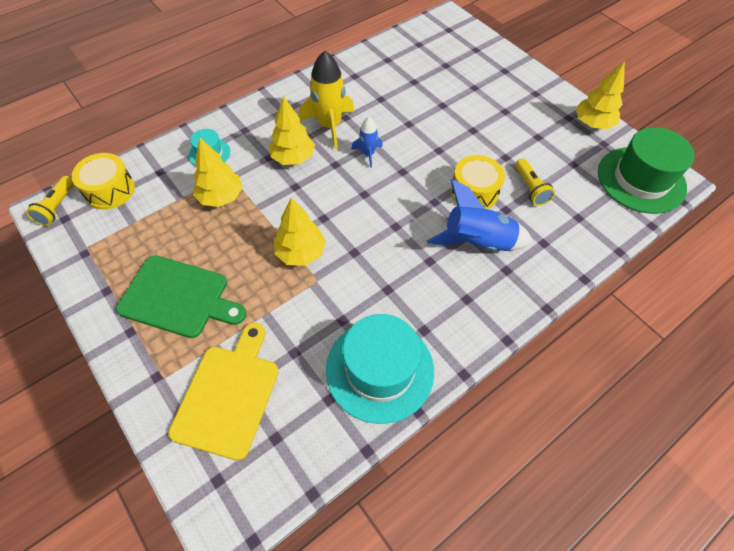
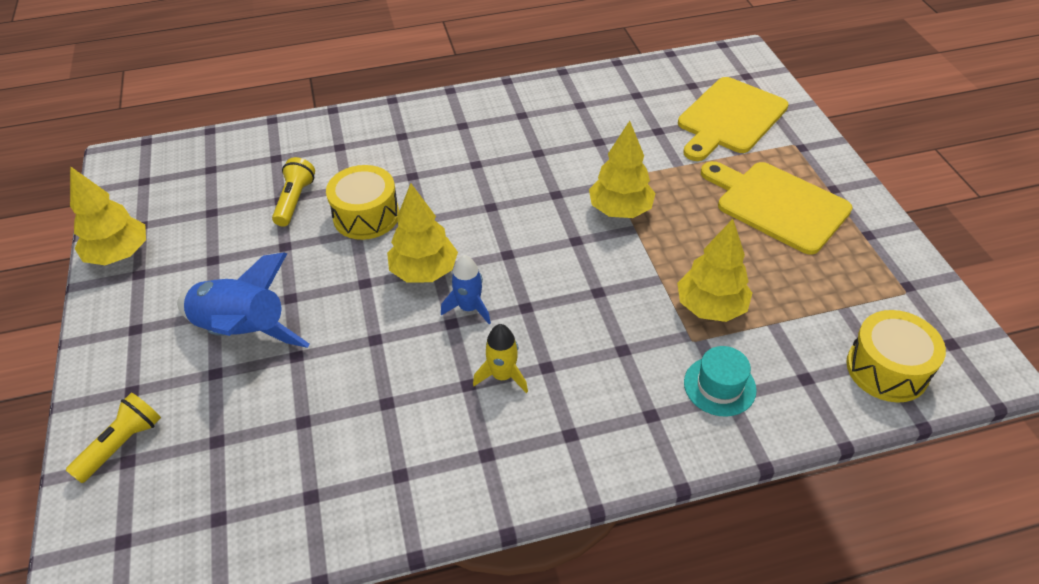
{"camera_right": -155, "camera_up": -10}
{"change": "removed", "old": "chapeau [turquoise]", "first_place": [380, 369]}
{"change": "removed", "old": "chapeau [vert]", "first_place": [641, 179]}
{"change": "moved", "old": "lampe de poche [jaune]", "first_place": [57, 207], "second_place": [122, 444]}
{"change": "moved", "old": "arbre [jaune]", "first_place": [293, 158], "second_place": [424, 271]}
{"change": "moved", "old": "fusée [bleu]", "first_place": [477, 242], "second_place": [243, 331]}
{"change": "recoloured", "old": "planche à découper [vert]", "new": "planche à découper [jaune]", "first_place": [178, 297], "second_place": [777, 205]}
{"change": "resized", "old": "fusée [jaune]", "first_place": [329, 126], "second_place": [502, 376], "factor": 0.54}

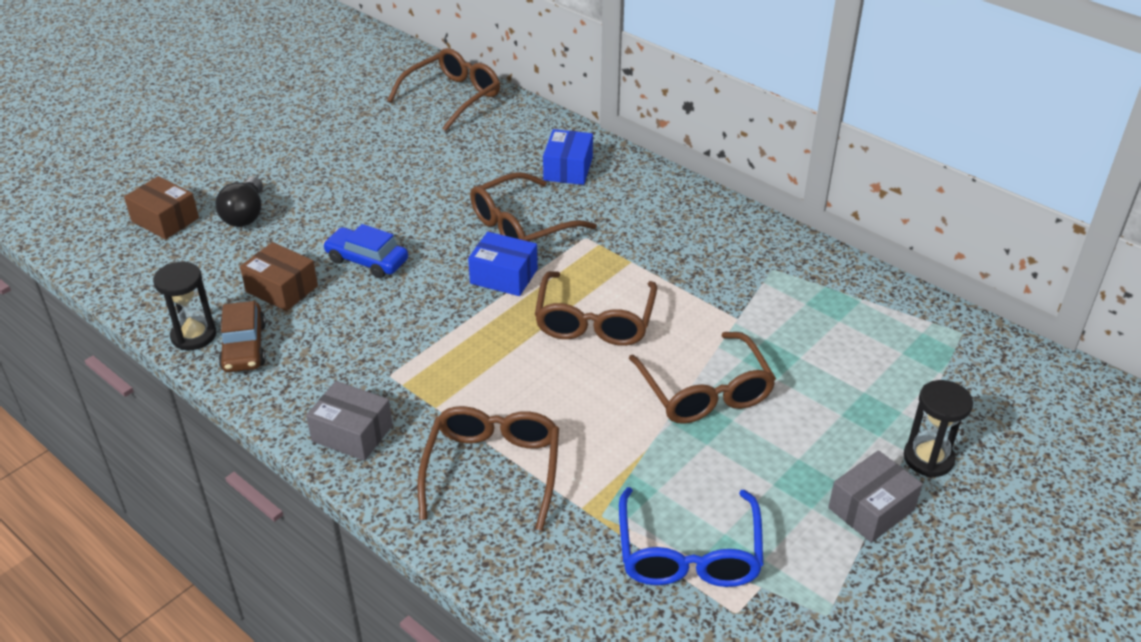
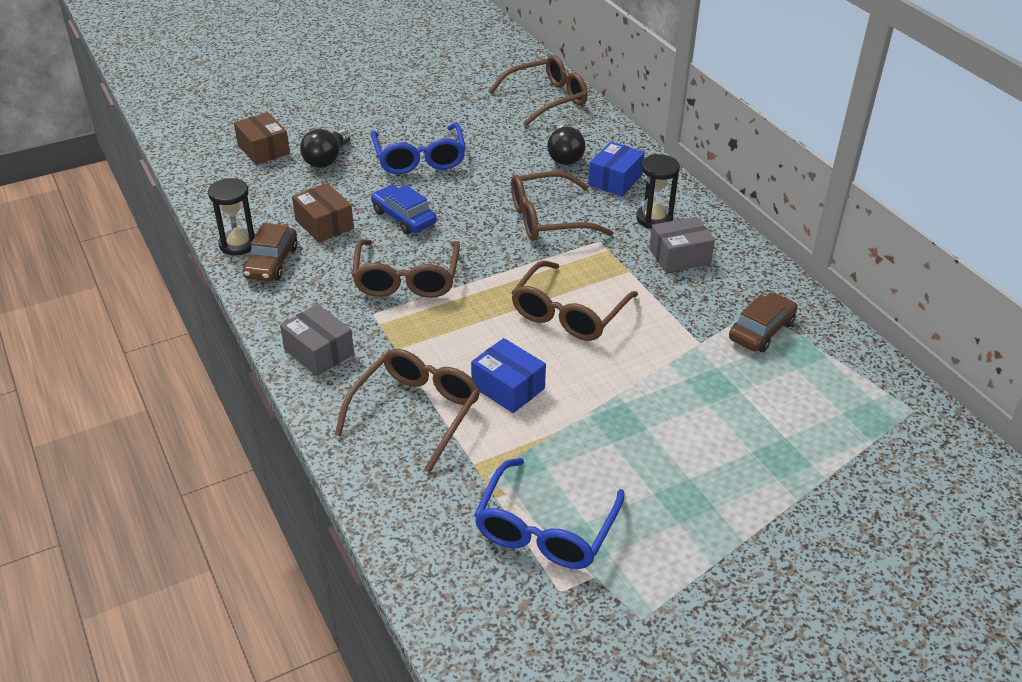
{"camera_right": 20, "camera_up": 0}
{"change": "added", "new": "lunettes [bleu]", "second_place": [419, 159]}
{"change": "added", "new": "ampoule [noir]", "second_place": [564, 156]}
{"change": "added", "new": "voiture [marron]", "second_place": [761, 330]}
{"change": "moved", "old": "boîte [bleu]", "first_place": [504, 276], "second_place": [508, 387]}
{"change": "moved", "old": "lunettes [marron]", "first_place": [705, 392], "second_place": [406, 279]}
{"change": "moved", "old": "boîte [gris]", "first_place": [871, 509], "second_place": [679, 256]}
{"change": "moved", "old": "sablier [noir]", "first_place": [928, 458], "second_place": [654, 219]}

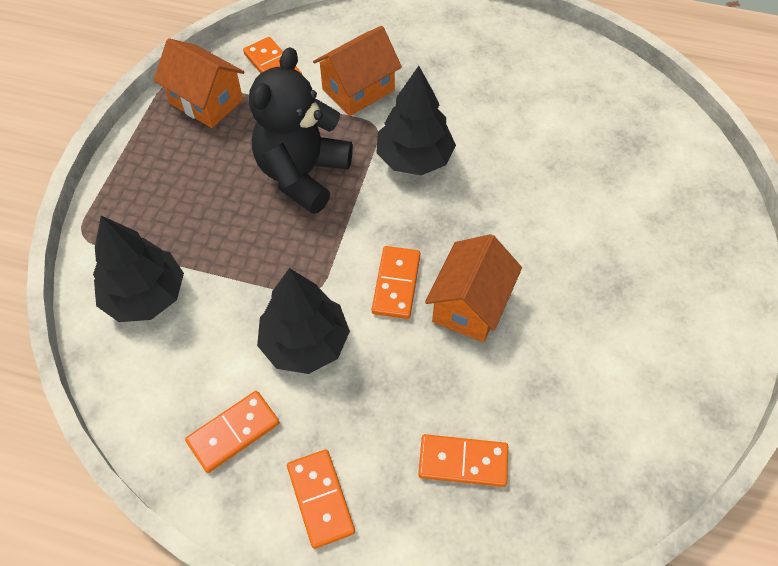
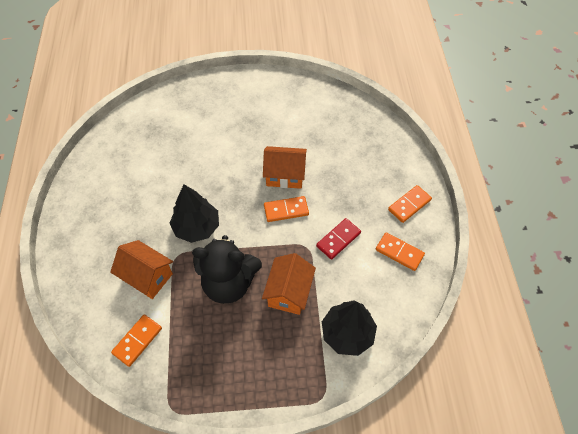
{"camera_right": -110, "camera_up": 0}
{"change": "removed", "old": "domino [orange]", "first_place": [463, 462]}
{"change": "moved", "old": "maison [orange]", "first_place": [206, 101], "second_place": [289, 292]}
{"change": "replaced", "old": "arbre [noir]", "new": "domino [rouge]", "first_place": [305, 343], "second_place": [338, 239]}

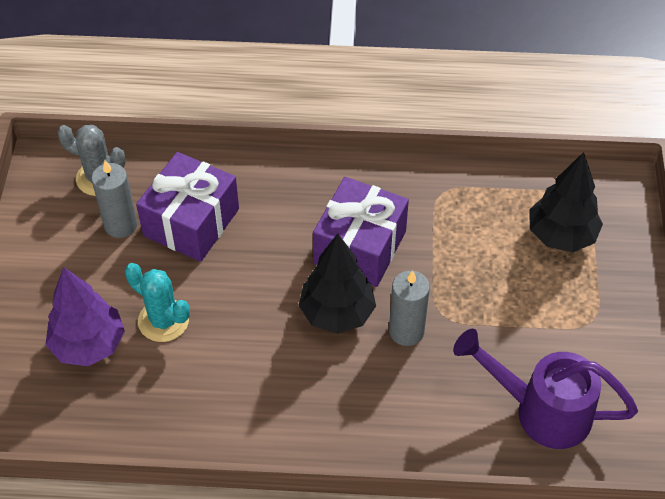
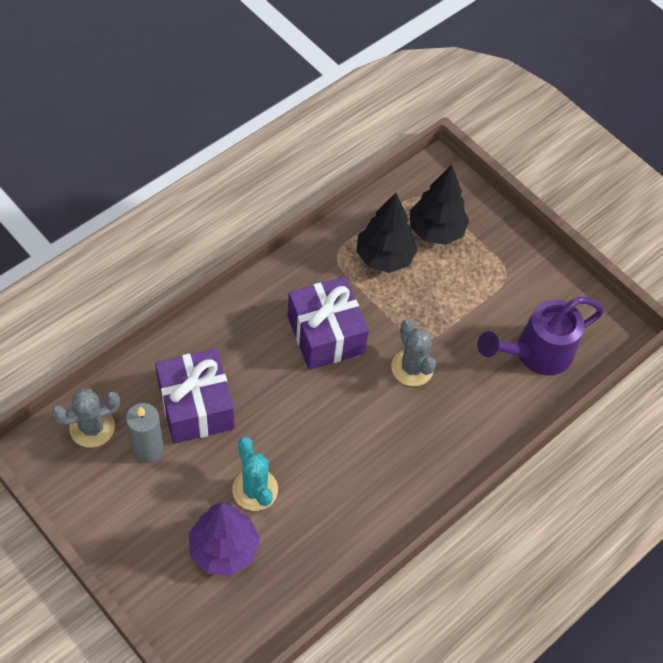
{"camera_right": -50, "camera_up": 5}
{"change": "moved", "old": "arbre [noir]", "first_place": [337, 313], "second_place": [384, 257]}
{"change": "replaced", "old": "bougie [gris]", "new": "cactus [gris]", "first_place": [406, 331], "second_place": [412, 368]}
{"change": "turned", "old": "cactus [turquoise]", "first_place": [163, 320], "second_place": [255, 490], "degrees": 75}

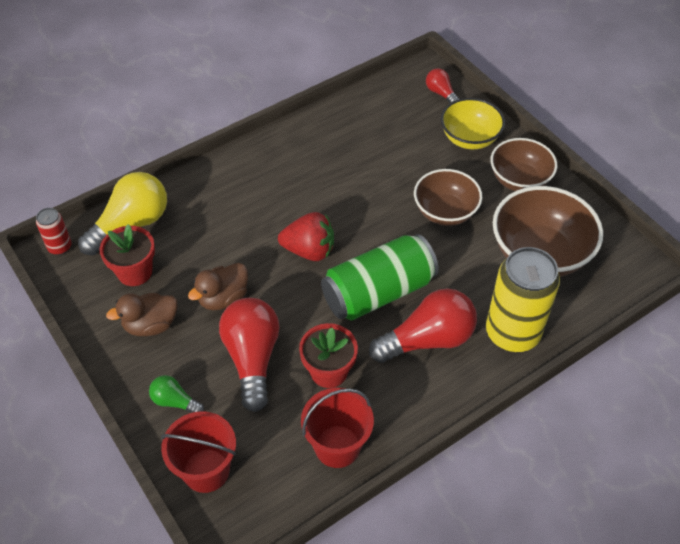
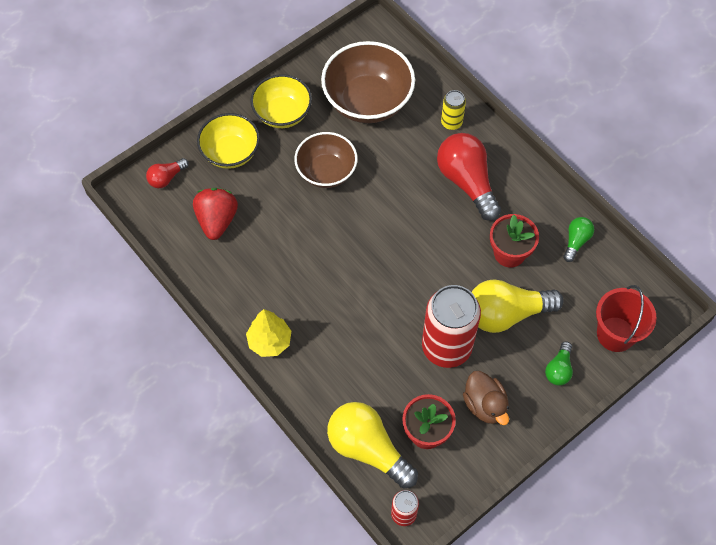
{"camera_right": -95, "camera_up": 10}
{"change": "removed", "old": "canette [vert]", "first_place": [378, 292]}
{"change": "added", "new": "arbre [jaune]", "second_place": [269, 341]}
{"change": "moved", "old": "fraise [rouge]", "first_place": [309, 250], "second_place": [217, 220]}
{"change": "replaced", "old": "canard [marron]", "new": "canette [rouge]", "first_place": [223, 298], "second_place": [446, 347]}
{"change": "replaced", "old": "seau [rouge]", "new": "ampoule [vert]", "first_place": [337, 446], "second_place": [576, 241]}
{"change": "recoloured", "old": "ampoule [rouge]", "new": "ampoule [jaune]", "first_place": [252, 358], "second_place": [506, 313]}
{"change": "recoloured", "old": "bol [marron]", "new": "bol [jaune]", "first_place": [519, 180], "second_place": [282, 113]}
{"change": "resized", "old": "canette [jaune]", "first_place": [512, 333], "second_place": [451, 122], "factor": 0.47}

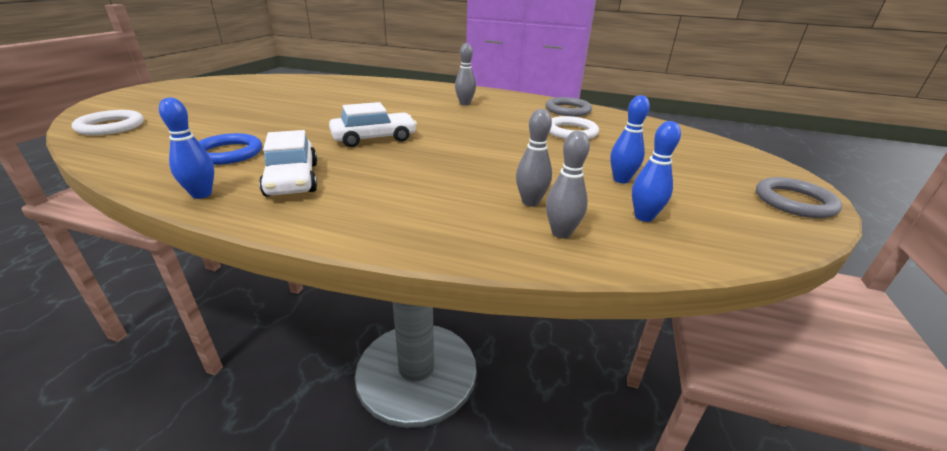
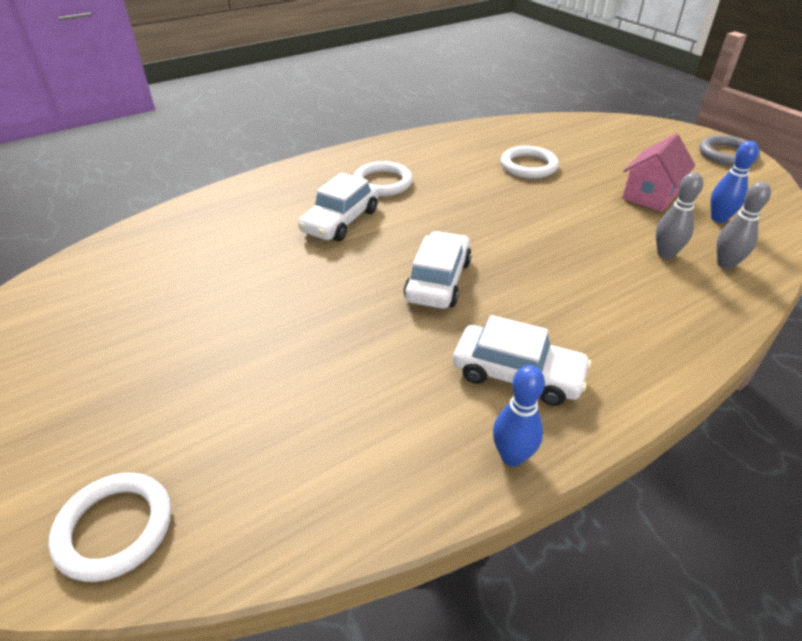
{"camera_right": -50, "camera_up": 10}
{"change": "removed", "old": "anneau [bleu]", "first_place": [228, 153]}
{"change": "removed", "old": "anneau [gris]", "first_place": [568, 110]}
{"change": "added", "new": "voiture [blanc]", "second_place": [340, 221]}
{"change": "replaced", "old": "quille [gris]", "new": "anneau [blanc]", "first_place": [465, 104], "second_place": [382, 182]}
{"change": "replaced", "old": "quille [bleu]", "new": "maison [rose]", "first_place": [621, 180], "second_place": [650, 195]}

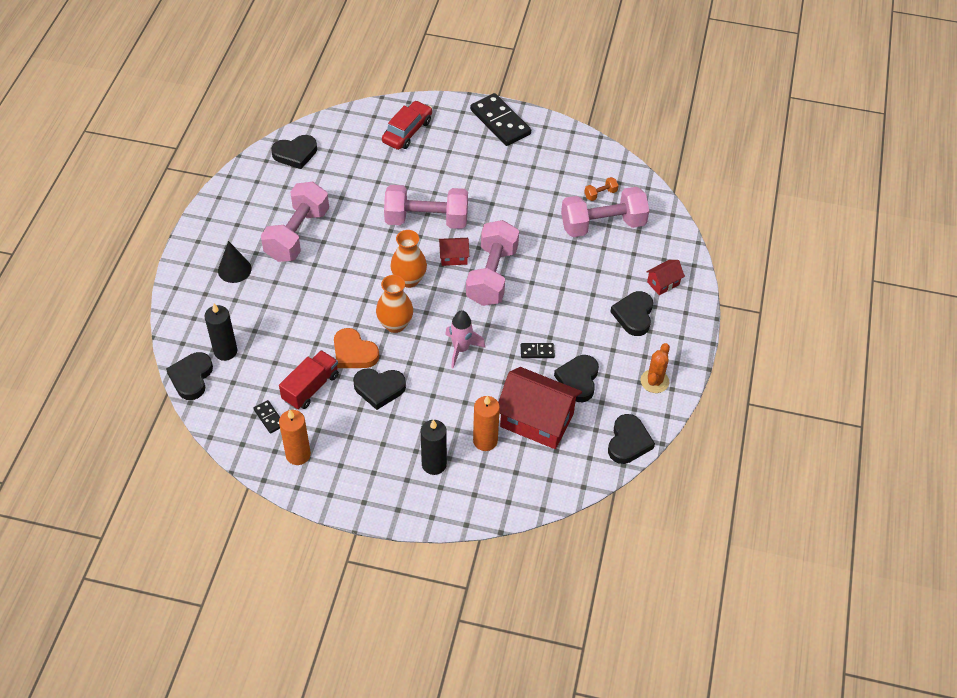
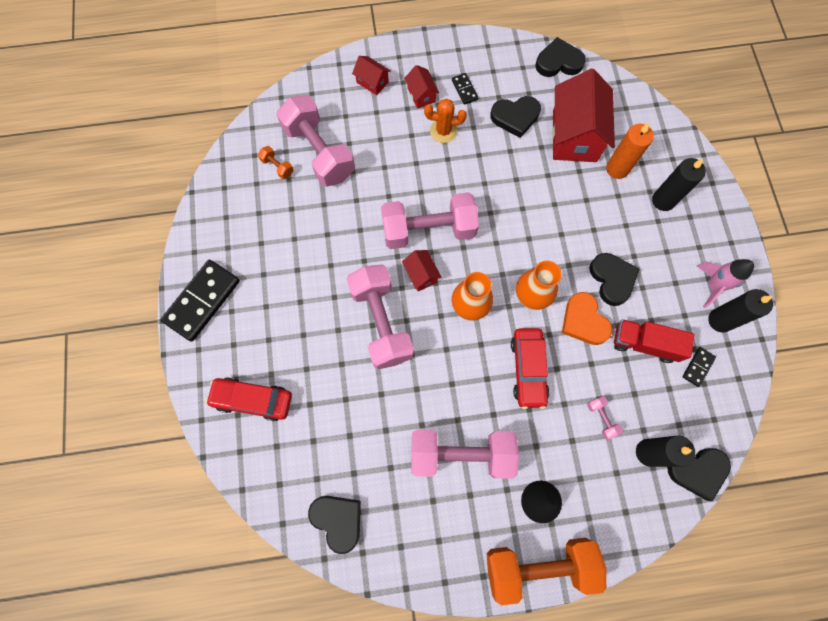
{"camera_right": -110, "camera_up": 20}
{"change": "added", "new": "haltère [orange]", "second_place": [539, 565]}
{"change": "added", "new": "voiture [rouge]", "second_place": [528, 369]}
{"change": "added", "new": "haltère [rose]", "second_place": [601, 418]}
{"change": "moved", "old": "fusée [rose]", "first_place": [461, 349], "second_place": [713, 286]}
{"change": "moved", "old": "domino [noir]", "first_place": [537, 352], "second_place": [464, 90]}
{"change": "moved", "old": "cactus [orange]", "first_place": [654, 381], "second_place": [443, 131]}
{"change": "replaced", "old": "cœur [noir]", "new": "maison [rouge]", "first_place": [634, 315], "second_place": [421, 95]}
{"change": "recoloured", "old": "bougie [orange]", "new": "bougie [noir]", "first_place": [298, 455], "second_place": [720, 320]}
{"change": "turned", "old": "cœur [orange]", "first_place": [354, 352], "second_place": [584, 321], "degrees": 135}

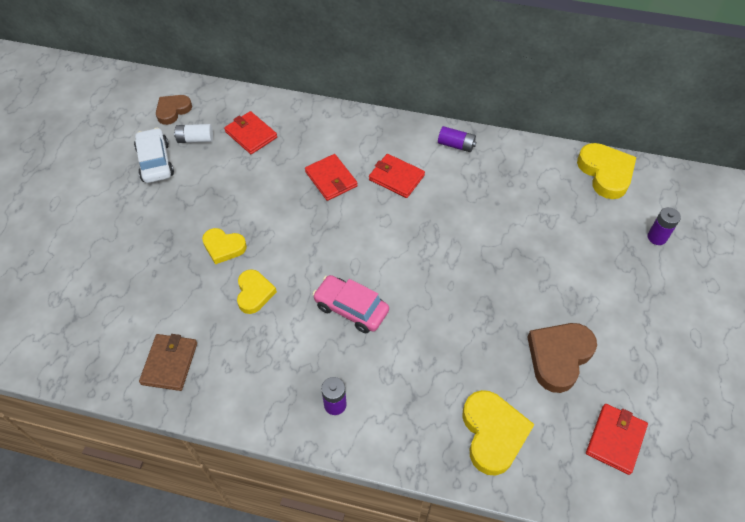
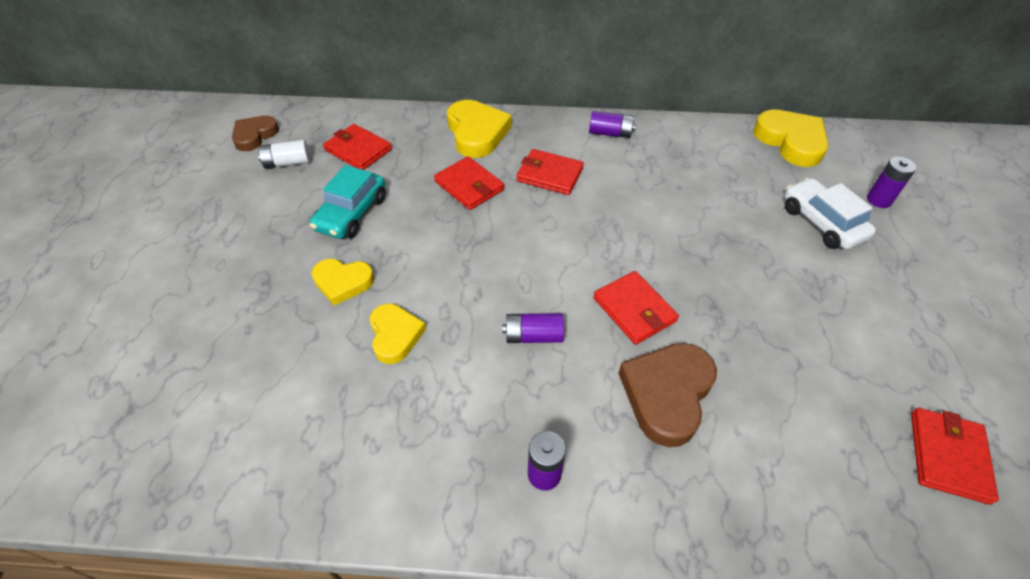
{"camera_right": -10, "camera_up": -5}
{"change": "removed", "old": "portefeuille [marron]", "first_place": [170, 363]}
{"change": "added", "new": "voiture [turquoise]", "second_place": [351, 213]}
{"change": "added", "new": "portefeuille [rouge]", "second_place": [634, 310]}
{"change": "moved", "old": "voiture [blanc]", "first_place": [155, 162], "second_place": [821, 222]}
{"change": "moved", "old": "cœur [jaune]", "first_place": [493, 434], "second_place": [476, 133]}
{"change": "moved", "old": "cœur [marron]", "first_place": [559, 357], "second_place": [667, 394]}
{"change": "replaced", "old": "voiture [rose]", "new": "pile [violet]", "first_place": [351, 309], "second_place": [533, 336]}

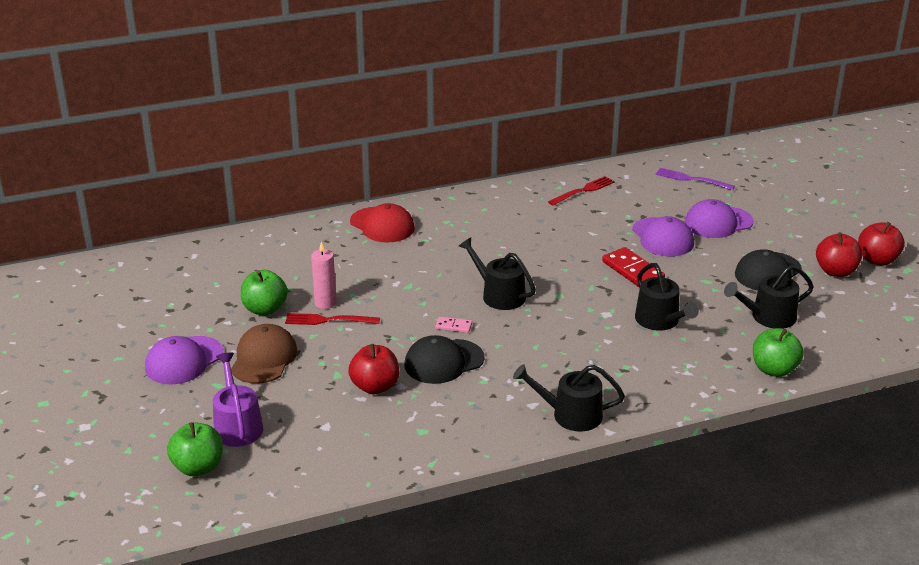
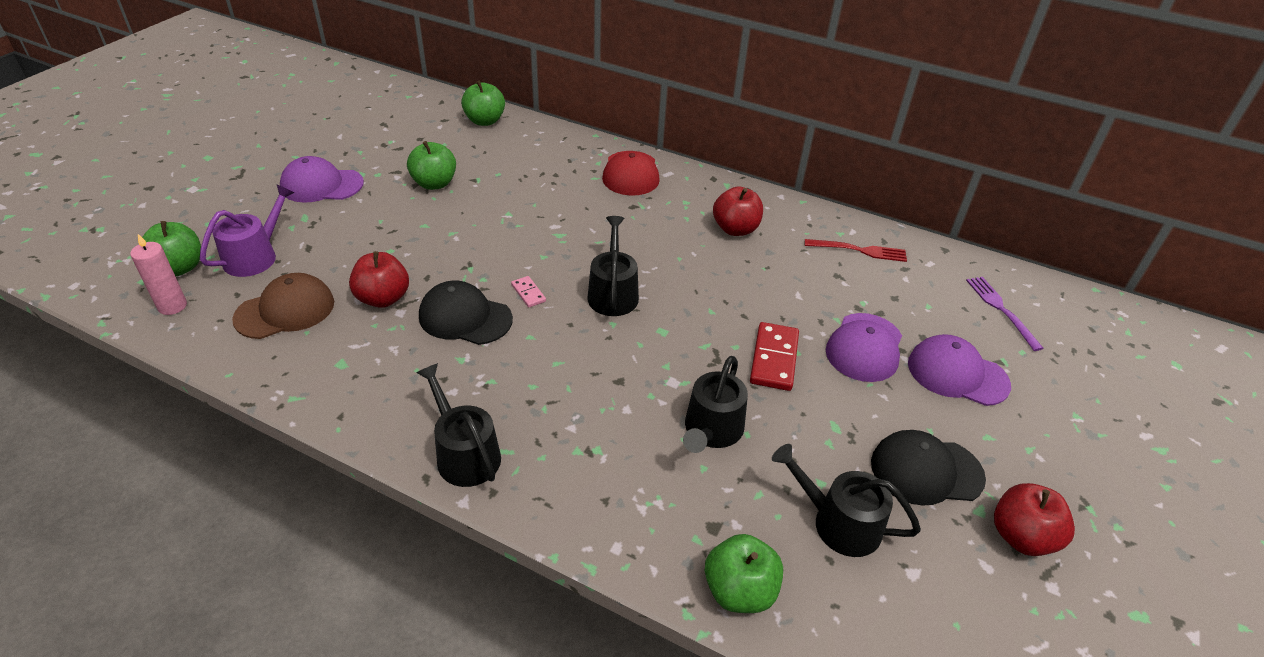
{"camera_right": 45, "camera_up": 10}
{"change": "removed", "old": "fourchette [rouge]", "first_place": [328, 320]}
{"change": "added", "new": "pomme [vert]", "second_place": [485, 121]}
{"change": "moved", "old": "casquette [marron]", "first_place": [264, 358], "second_place": [285, 310]}
{"change": "moved", "old": "bougie [rose]", "first_place": [325, 303], "second_place": [172, 306]}
{"change": "moved", "old": "pomme [rouge]", "first_place": [877, 260], "second_place": [735, 229]}

